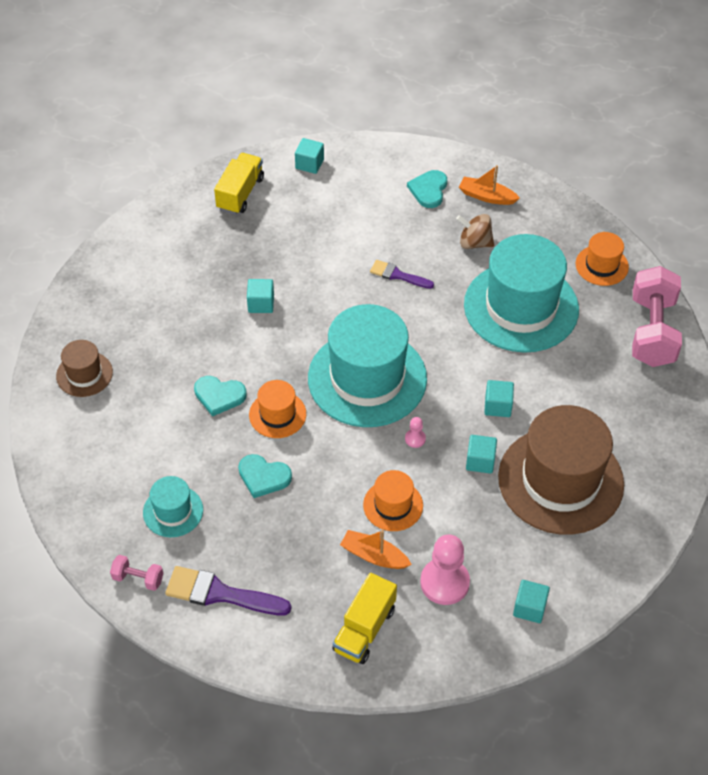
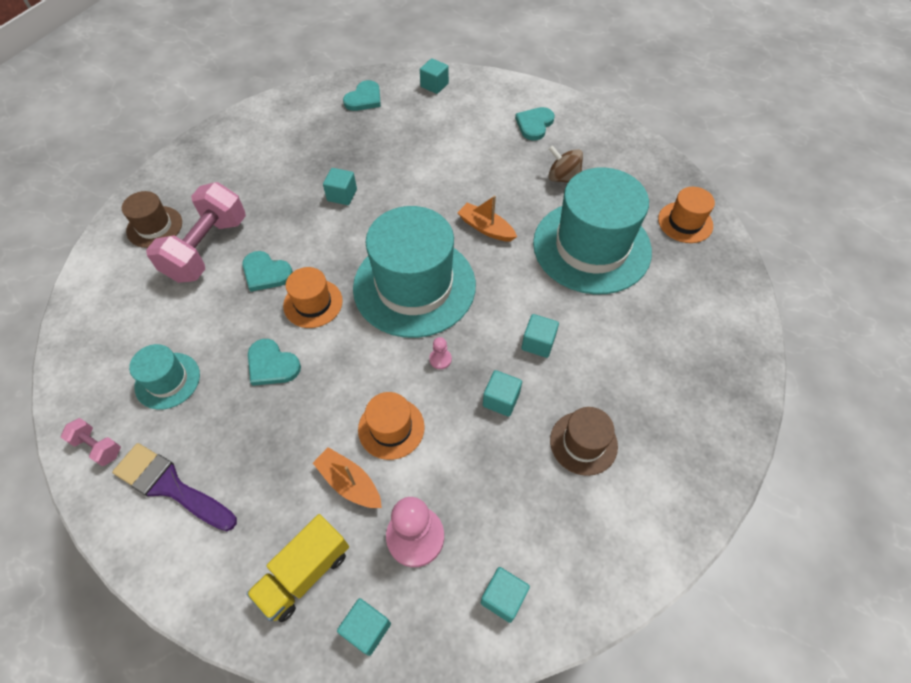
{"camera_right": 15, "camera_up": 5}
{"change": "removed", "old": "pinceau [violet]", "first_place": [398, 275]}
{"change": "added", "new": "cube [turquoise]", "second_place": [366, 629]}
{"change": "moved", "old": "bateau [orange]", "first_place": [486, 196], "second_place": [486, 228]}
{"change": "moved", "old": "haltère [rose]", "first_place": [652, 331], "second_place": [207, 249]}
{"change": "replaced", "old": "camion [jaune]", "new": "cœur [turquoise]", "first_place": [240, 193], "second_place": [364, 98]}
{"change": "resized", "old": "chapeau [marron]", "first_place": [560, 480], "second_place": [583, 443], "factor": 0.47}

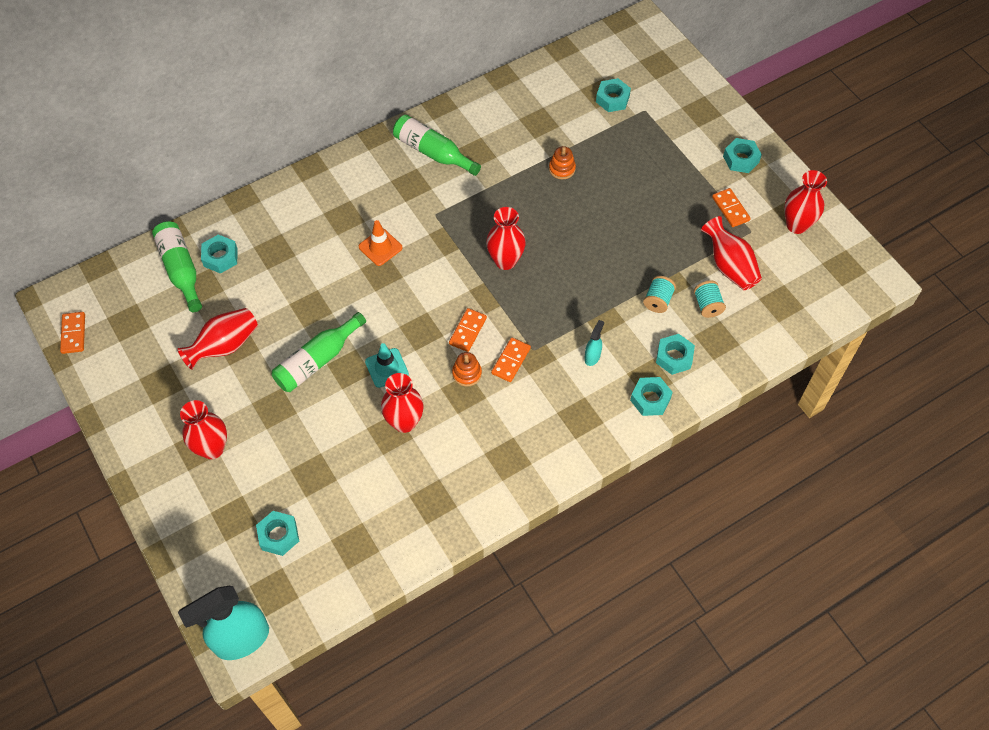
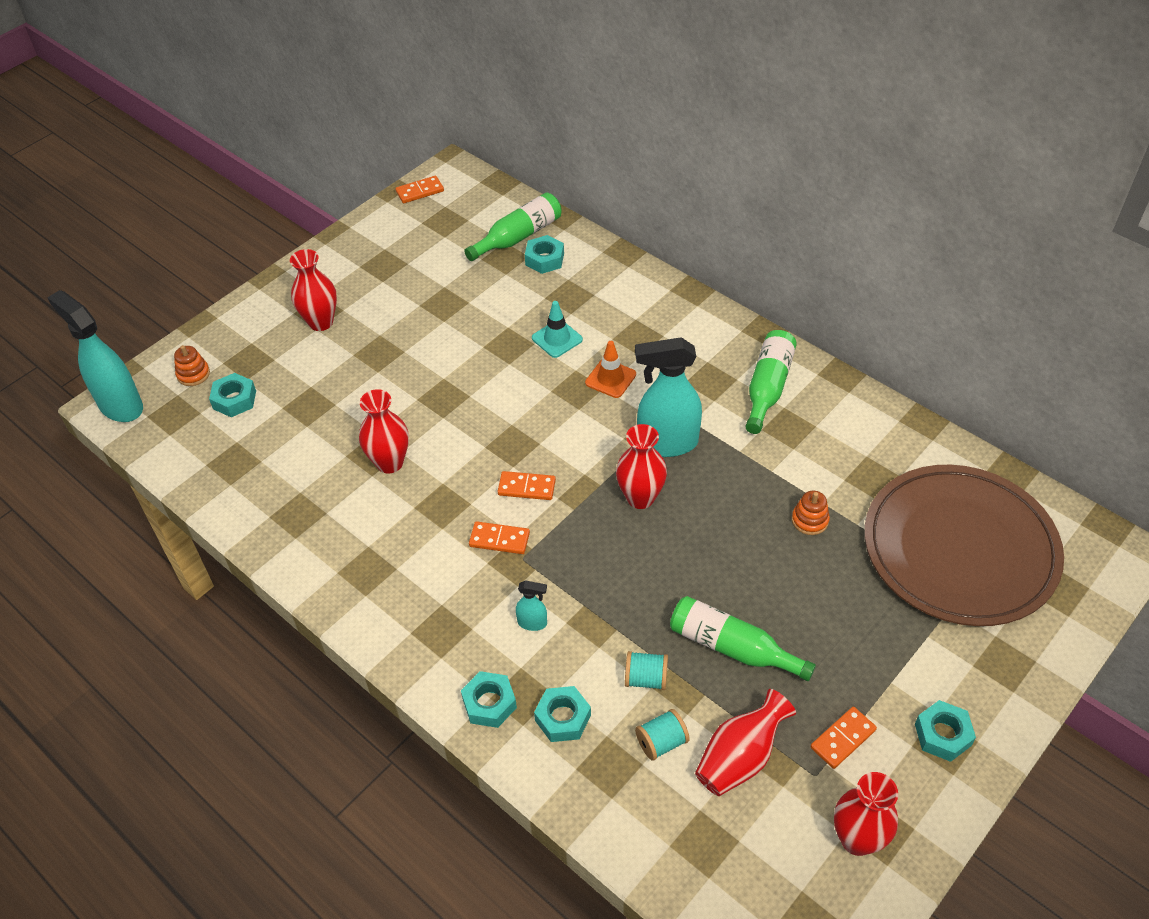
{"camera_right": 75, "camera_up": -10}
{"change": "removed", "old": "vase [rouge]", "first_place": [224, 346]}
{"change": "added", "new": "vaporisateur [turquoise]", "second_place": [667, 443]}
{"change": "moved", "old": "bouteille [vert]", "first_place": [317, 360], "second_place": [732, 647]}
{"change": "moved", "old": "cône de chantier [turquoise]", "first_place": [386, 368], "second_place": [557, 339]}
{"change": "moved", "old": "jouet à empiler [orange]", "first_place": [467, 373], "second_place": [193, 374]}
{"change": "replaced", "old": "écrou [turquoise]", "new": "assiette [marron]", "first_place": [612, 99], "second_place": [960, 548]}

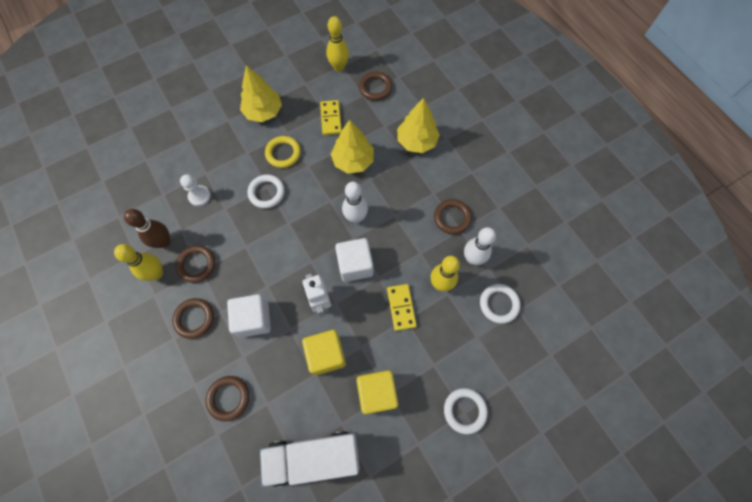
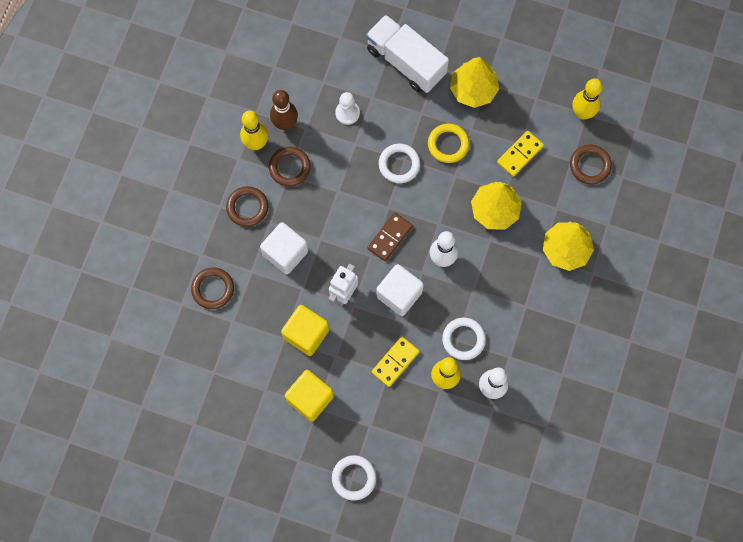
{"camera_right": 50, "camera_up": 5}
{"change": "removed", "old": "anneau [marron]", "first_place": [452, 218]}
{"change": "added", "new": "domino [marron]", "second_place": [390, 237]}
{"change": "moved", "old": "camion [blanc]", "first_place": [313, 457], "second_place": [406, 62]}
{"change": "moved", "old": "anneau [blanc]", "first_place": [499, 304], "second_place": [463, 339]}

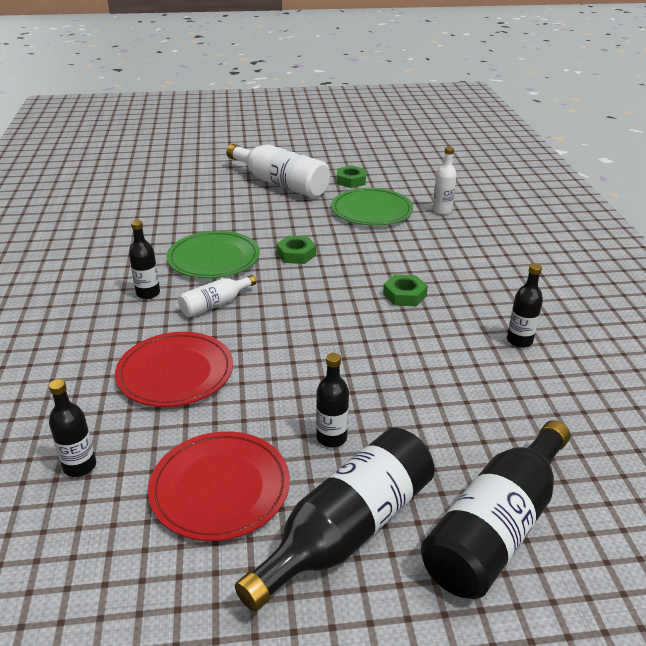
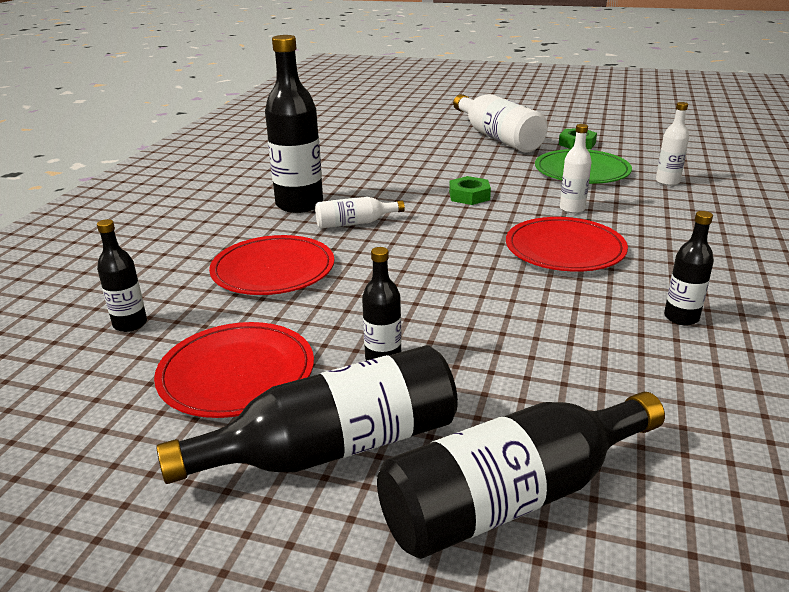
{"camera_right": 25, "camera_up": -5}
{"change": "removed", "old": "assiette [vert]", "first_place": [213, 258]}
{"change": "added", "new": "bouteille [blanc]", "second_place": [572, 209]}
{"change": "replaced", "old": "écrou [vert]", "new": "assiette [rouge]", "first_place": [404, 295], "second_place": [564, 249]}
{"change": "resized", "old": "bouteille [noir]", "first_place": [148, 293], "second_place": [299, 204], "factor": 1.94}

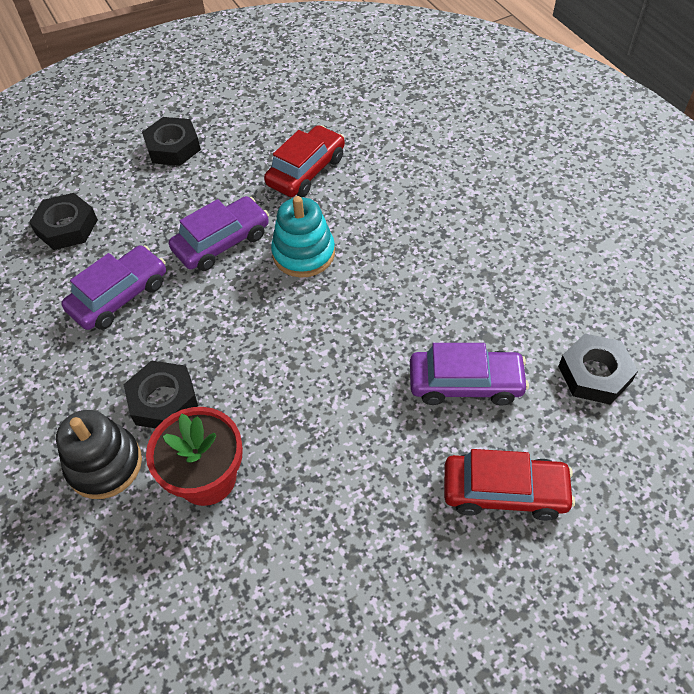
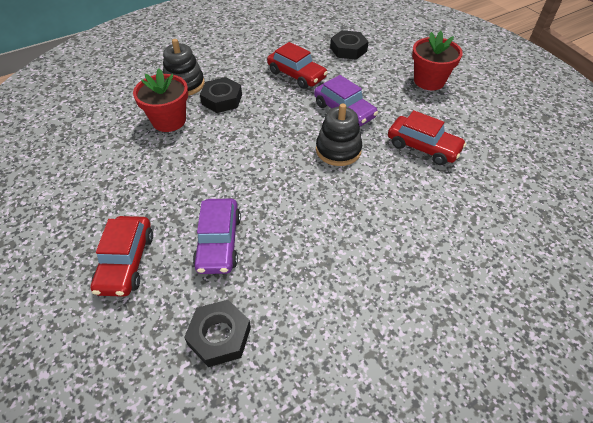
{"camera_right": 85, "camera_up": -5}
{"change": "replaced", "old": "écrou [noir]", "new": "pot de fleurs [rouge]", "first_place": [173, 147], "second_place": [429, 81]}
{"change": "recoloured", "old": "voiture [violet]", "new": "voiture [rouge]", "first_place": [119, 296], "second_place": [296, 75]}
{"change": "recoloured", "old": "jouet à empiler [turquoise]", "new": "jouet à empiler [noir]", "first_place": [303, 253], "second_place": [338, 150]}

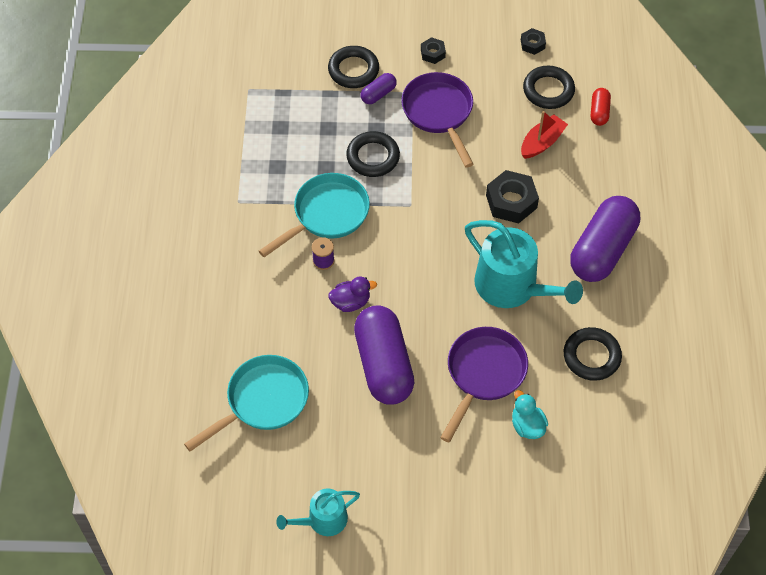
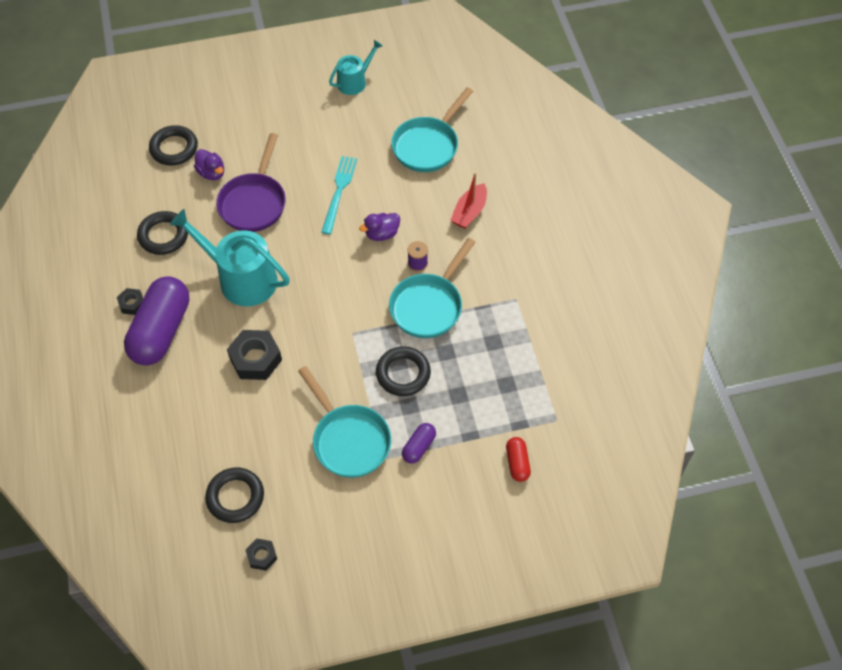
{"camera_right": 165, "camera_up": 0}
{"change": "moved", "old": "anneau [noir]", "first_place": [353, 70], "second_place": [174, 148]}
{"change": "moved", "old": "écrou [noir]", "first_place": [433, 53], "second_place": [132, 304]}
{"change": "moved", "old": "bateau [rouge]", "first_place": [542, 142], "second_place": [469, 212]}
{"change": "moved", "old": "gélule [rouge]", "first_place": [599, 112], "second_place": [517, 463]}
{"change": "replaced", "old": "gélule [violet]", "new": "fourchette [turquoise]", "first_place": [384, 365], "second_place": [339, 192]}
{"change": "recoloured", "old": "poêle [violet]", "new": "poêle [turquoise]", "first_place": [439, 113], "second_place": [348, 440]}
{"change": "recoloured", "old": "canard [turquoise]", "new": "canard [violet]", "first_place": [527, 425], "second_place": [212, 173]}

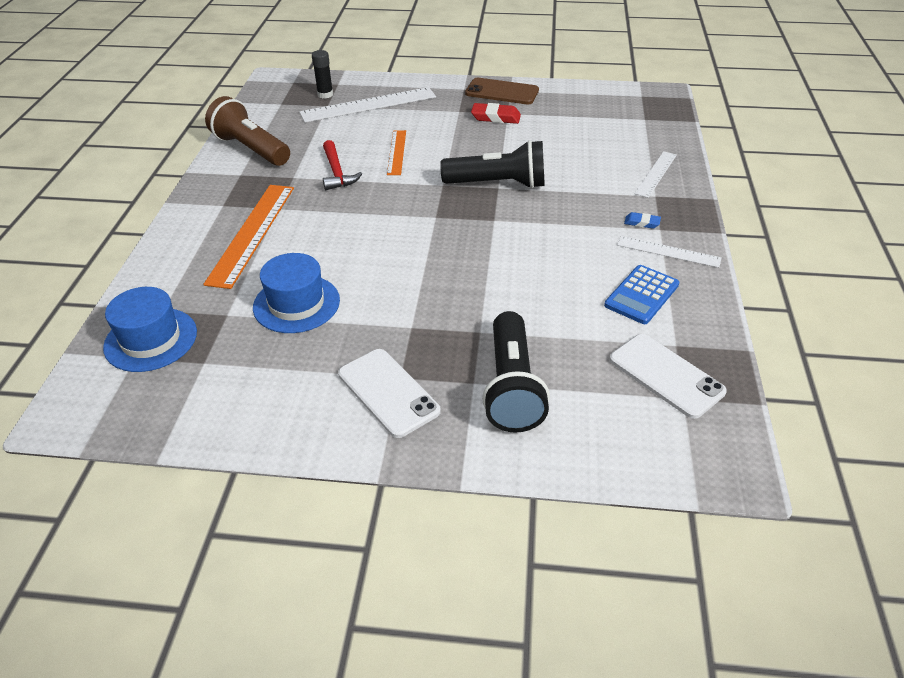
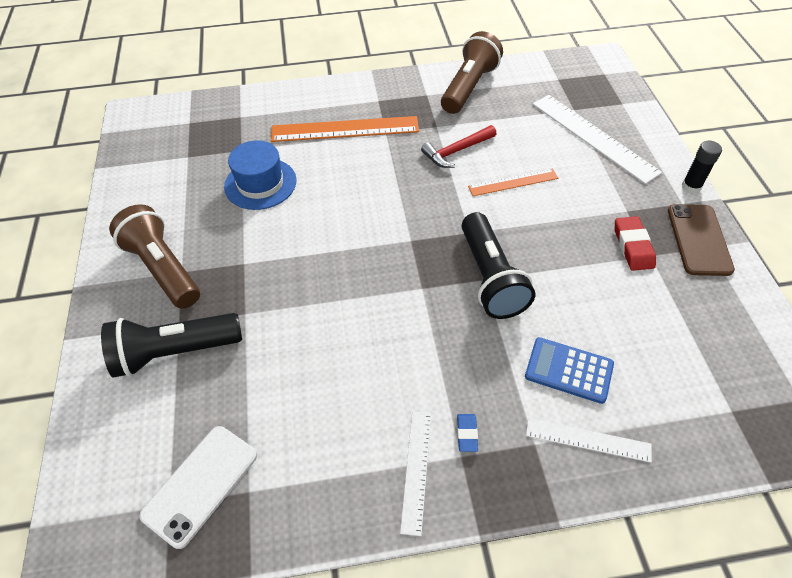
{"camera_right": 75, "camera_up": 10}
{"change": "removed", "old": "chapeau [bleu]", "first_place": [151, 339]}
{"change": "moved", "old": "bâton de colle [noir]", "first_place": [325, 94], "second_place": [691, 186]}
{"change": "moved", "old": "calculatrice [bleu]", "first_place": [641, 295], "second_place": [568, 370]}
{"change": "replaced", "old": "téléphone [blanc]", "new": "lampe de poche [marron]", "first_place": [388, 392], "second_place": [163, 268]}

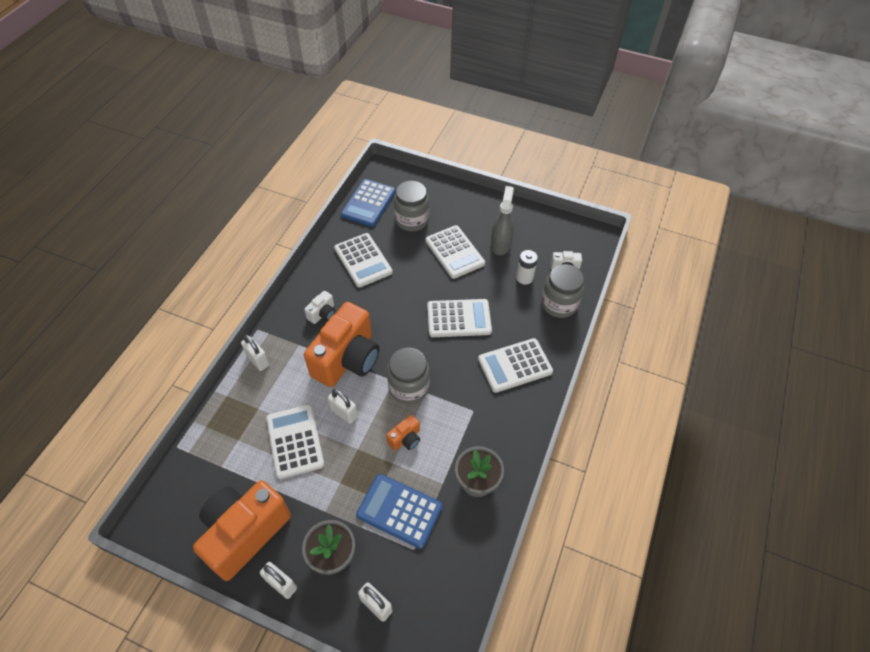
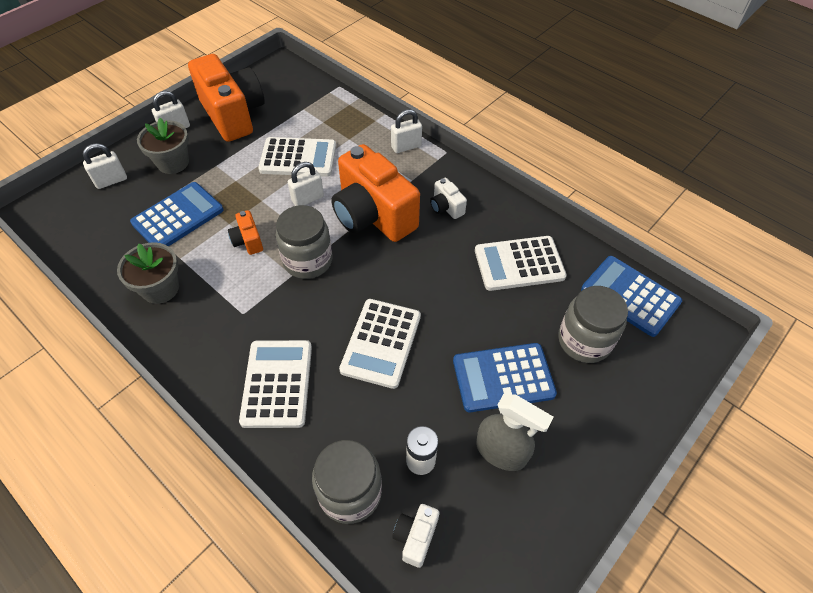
{"camera_right": 110, "camera_up": 0}
{"change": "recoloured", "old": "calculatrice [blanc]", "new": "calculatrice [bleu]", "first_place": [454, 252], "second_place": [503, 378]}

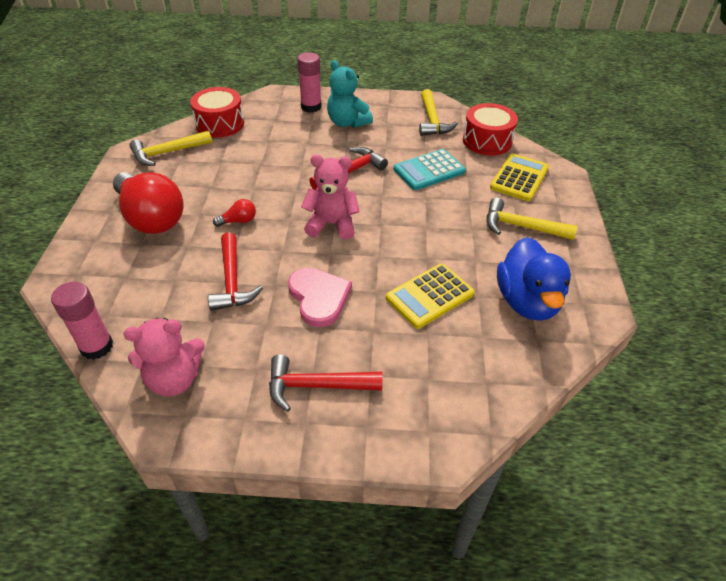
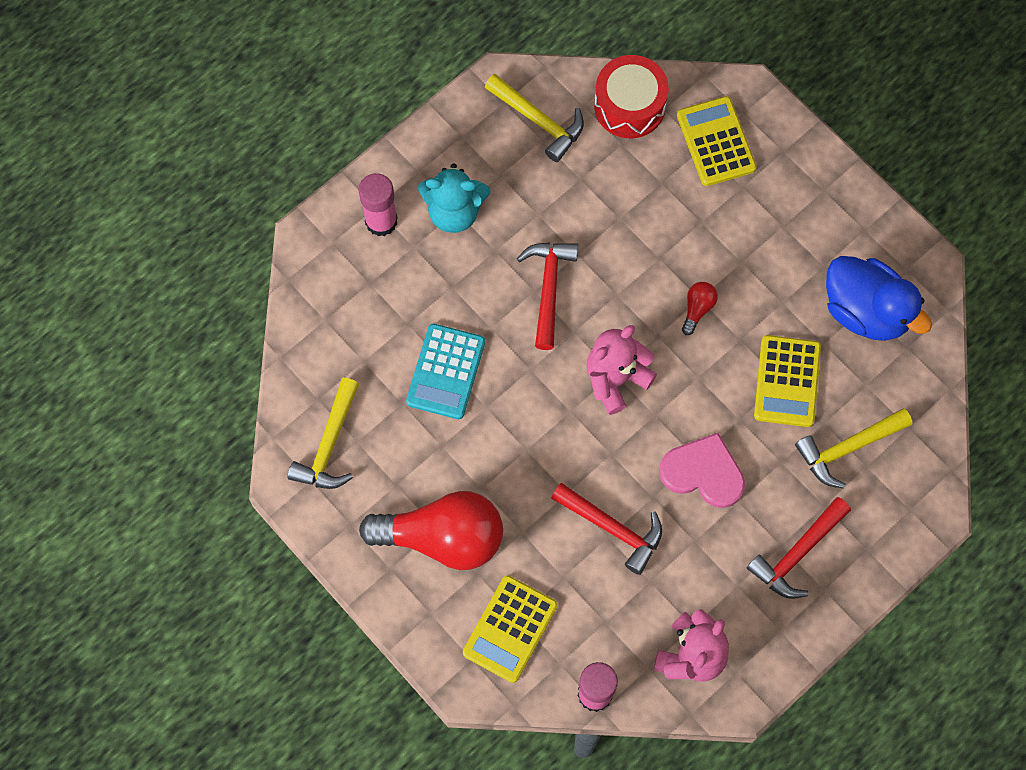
{"camera_right": -45, "camera_up": 25}
{"change": "removed", "old": "tambour [rouge]", "first_place": [220, 124]}
{"change": "added", "new": "calculatrice [jaune]", "second_place": [510, 629]}
{"change": "moved", "old": "ampoule [rouge]", "first_place": [238, 221], "second_place": [697, 309]}
{"change": "moved", "old": "calculatrice [turquoise]", "first_place": [429, 170], "second_place": [446, 372]}
{"change": "moved", "old": "marteau [jaune]", "first_place": [521, 227], "second_place": [847, 448]}

